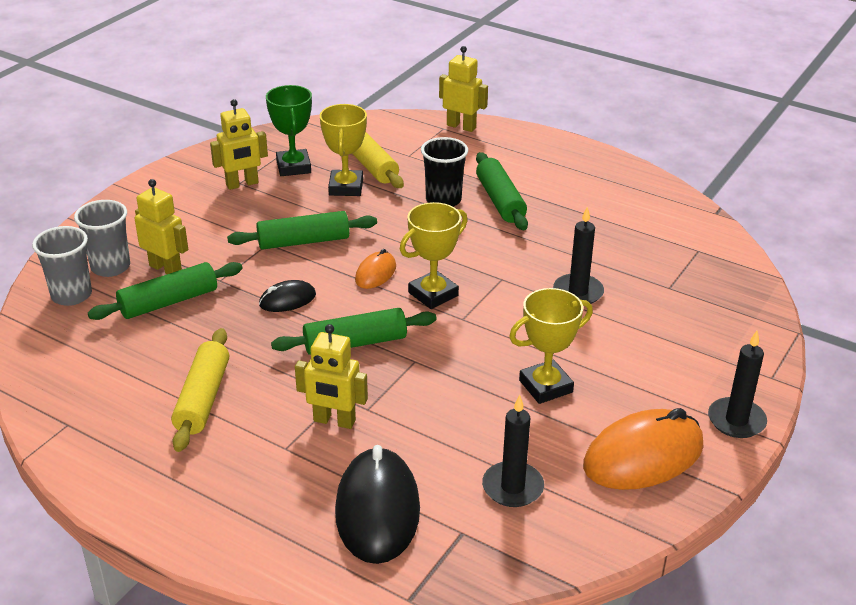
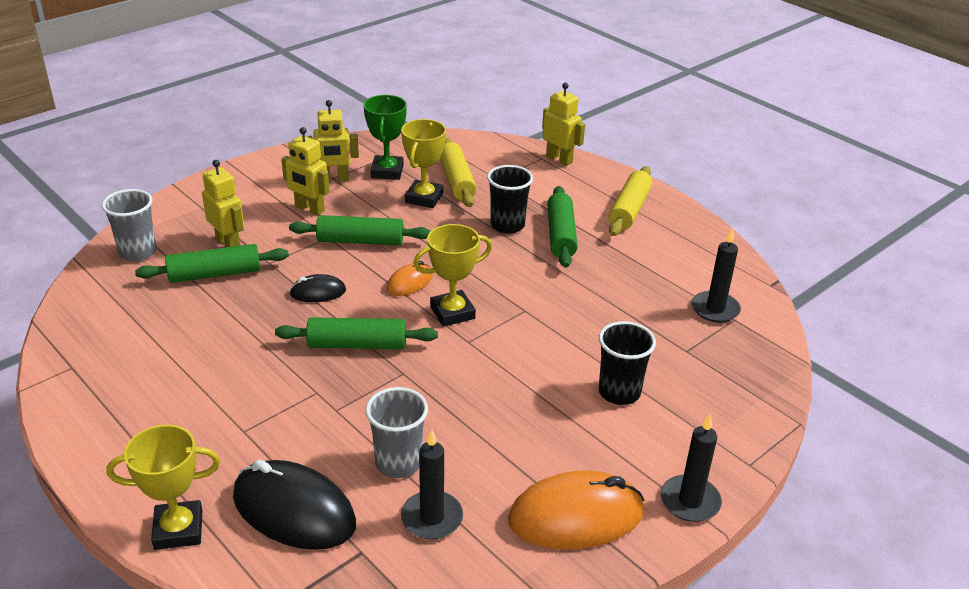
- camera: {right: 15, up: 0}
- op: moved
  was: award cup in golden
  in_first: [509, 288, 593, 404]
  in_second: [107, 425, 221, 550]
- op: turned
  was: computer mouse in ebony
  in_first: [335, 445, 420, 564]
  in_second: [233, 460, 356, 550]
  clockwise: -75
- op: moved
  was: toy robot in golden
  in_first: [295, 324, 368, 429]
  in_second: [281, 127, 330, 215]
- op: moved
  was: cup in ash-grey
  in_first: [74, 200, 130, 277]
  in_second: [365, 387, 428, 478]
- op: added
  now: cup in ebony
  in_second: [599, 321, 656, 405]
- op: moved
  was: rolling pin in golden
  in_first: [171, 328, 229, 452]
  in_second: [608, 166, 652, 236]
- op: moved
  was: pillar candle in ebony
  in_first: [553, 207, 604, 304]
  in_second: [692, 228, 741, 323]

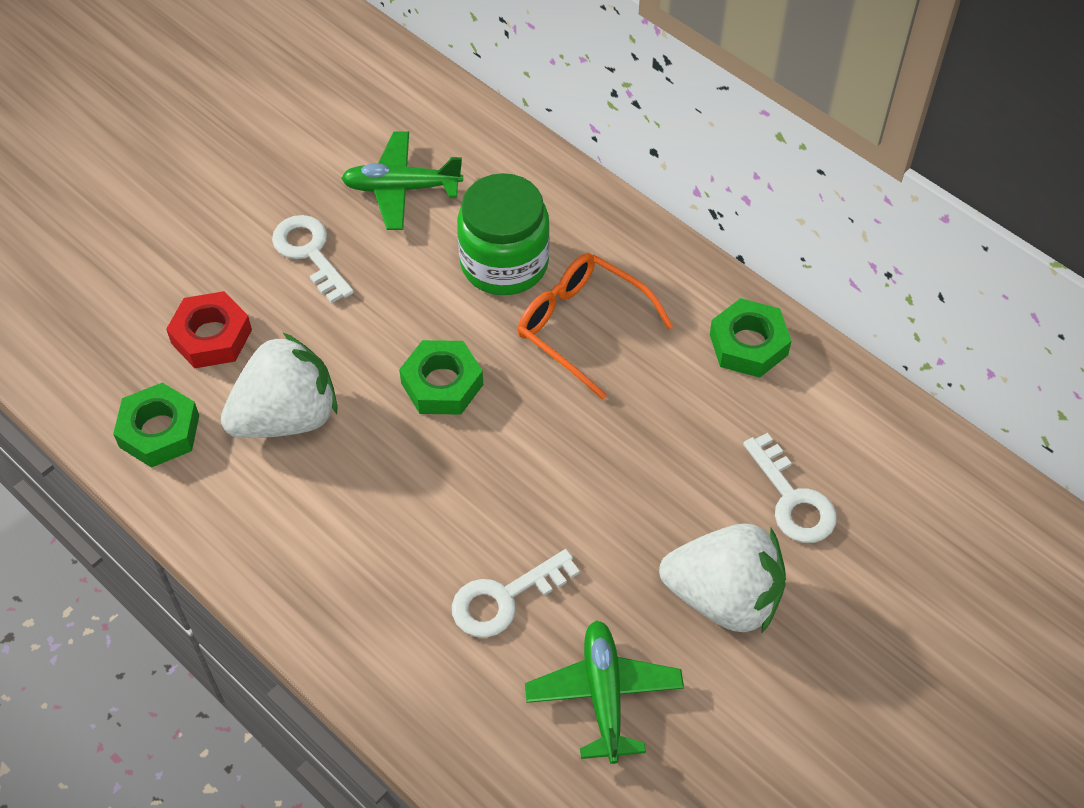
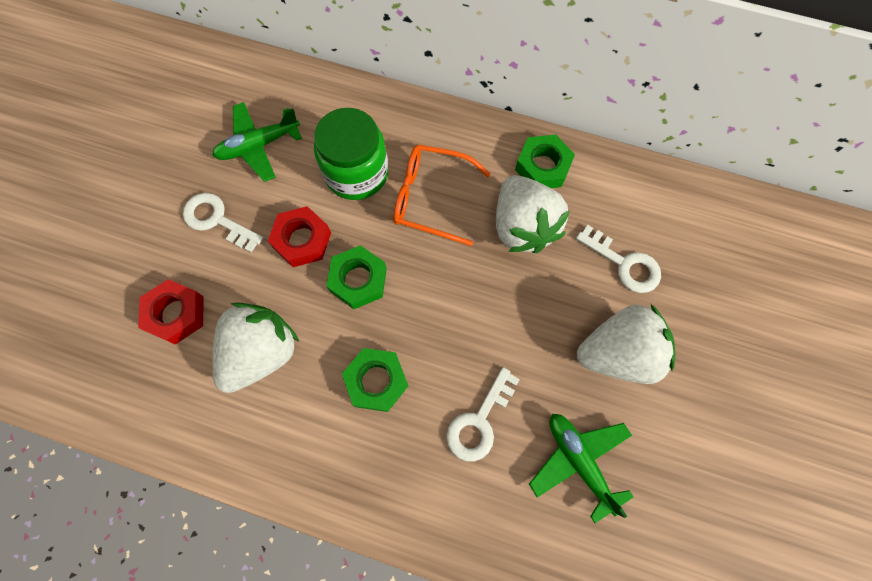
- camera: {right: -25, up: 15}
- op: added
  now: hexagon nut in crimson
  in_second: [268, 206, 331, 267]
- op: moved
  was: hexagon nut in green
  in_first: [113, 383, 199, 468]
  in_second: [342, 348, 408, 412]
- op: added
  now: strawberry in white
  in_second: [496, 175, 570, 253]

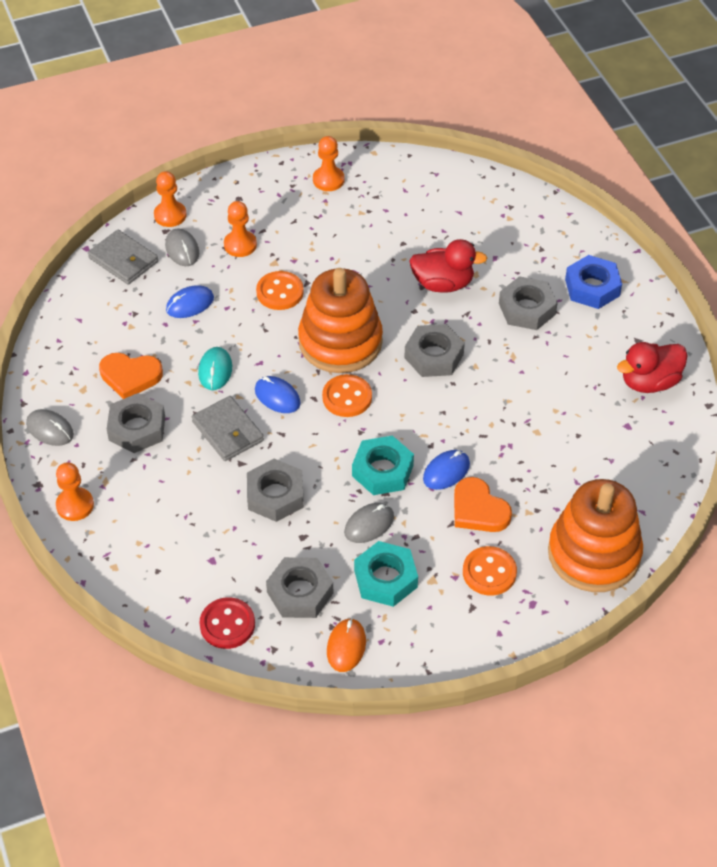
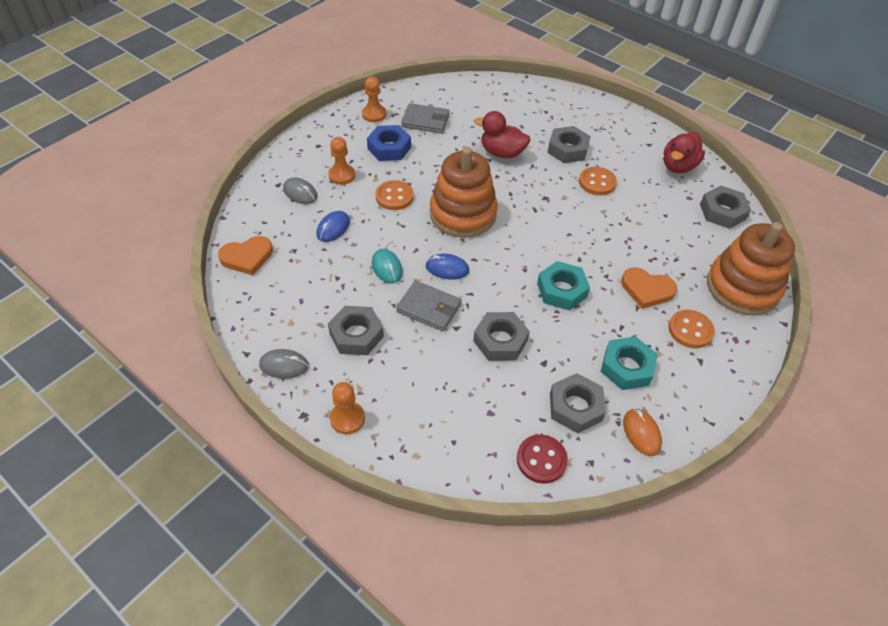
- camera: {right: -30, up: 0}
- op: moved
  was: heart in orange
  in_first: [99, 353, 163, 399]
  in_second: [218, 236, 273, 275]
- op: moved
  was: hexagon nut in royal blue
  in_first: [565, 255, 622, 309]
  in_second: [367, 125, 411, 161]
- op: moved
  was: billfold in ash-grey
  in_first: [88, 230, 158, 285]
  in_second: [401, 103, 450, 133]
- op: turned
  was: rubber duck in crimson
  in_first: [409, 239, 487, 293]
  in_second: [474, 111, 530, 158]
  clockwise: -135
- op: moved
  was: shirt button in orange
  in_first: [322, 374, 372, 417]
  in_second: [579, 167, 617, 195]
- op: moved
  was: hexagon nut in ash-grey
  in_first: [404, 324, 465, 377]
  in_second: [700, 186, 751, 229]
- op: removed
  was: pawn in orange
  in_first: [154, 171, 187, 227]
- op: removed
  was: computer mouse in ash-grey
  in_first: [344, 503, 394, 543]
- op: removed
  was: computer mouse in royal blue
  in_first: [423, 450, 470, 490]

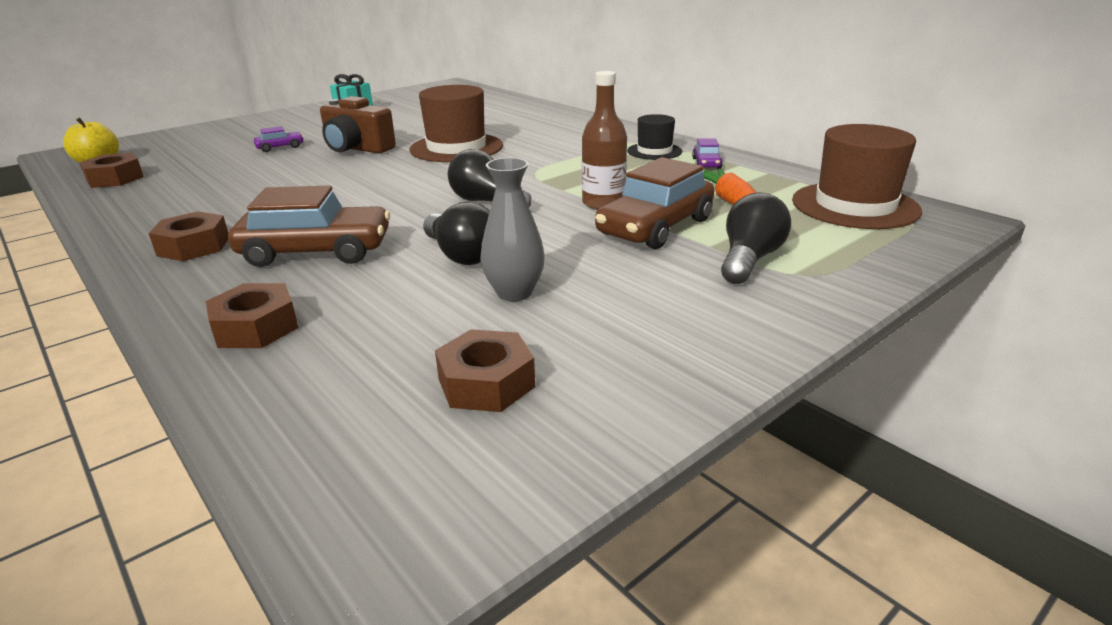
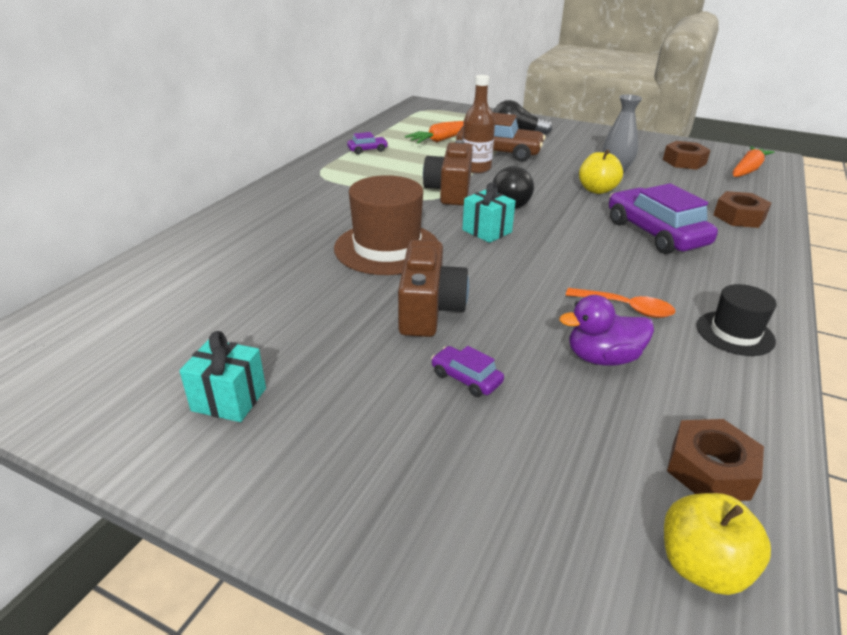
- camera: {right: -115, up: 5}
- op: added
  now: compact camera in russet
  in_second: [423, 140, 473, 205]
- op: added
  now: present in teal
  in_second: [462, 182, 515, 243]
- op: added
  now: rubber duck in royal purple
  in_second: [559, 295, 654, 366]
- op: added
  now: tablespoon in orange
  in_second: [566, 288, 675, 318]
- op: replaced
  was: lightbulb in ebony
  now: apple fruit in golden
  in_first: [423, 202, 490, 265]
  in_second: [579, 149, 623, 194]
- op: recoloured
  was: automobile in russet
  now: automobile in royal purple
  in_first: [228, 185, 390, 267]
  in_second: [609, 183, 718, 254]
- op: moved
  was: tall hat in ebony
  in_first: [627, 114, 682, 160]
  in_second: [697, 284, 777, 356]
- op: added
  now: root vegetable in orange
  in_second: [733, 146, 775, 177]
- op: removed
  was: hexagon nut in russet
  in_first: [149, 211, 228, 261]
- op: removed
  was: tall hat in russet
  in_first: [792, 124, 922, 229]

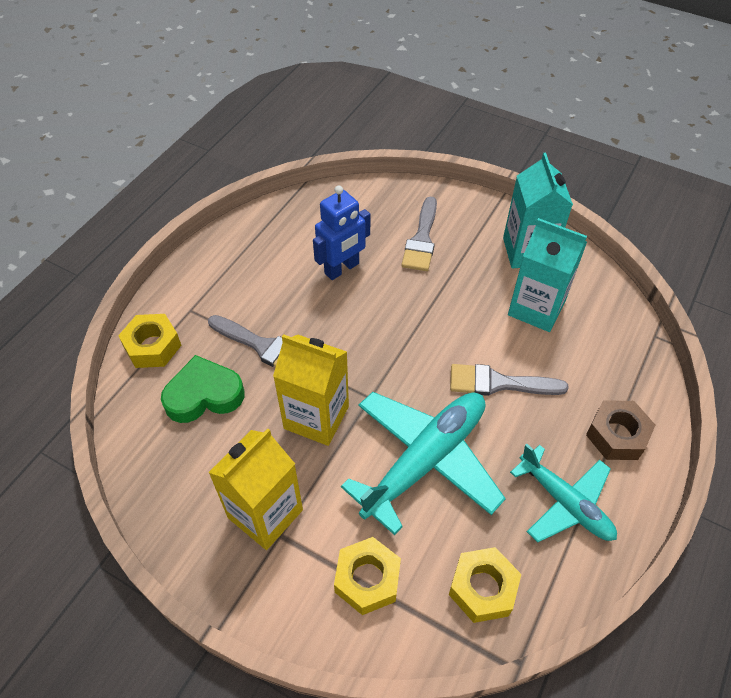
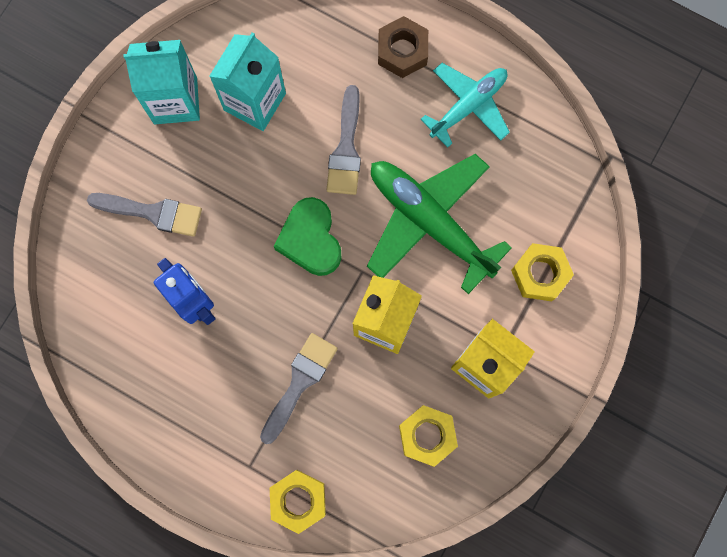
- camera: {right: -90, up: 25}
- op: moved
  was: heart in green
  in_first: [161, 355, 244, 423]
  in_second: [274, 197, 342, 276]
- op: recoloured
  was: toy plane in teal
  now: toy plane in green
  in_first: [341, 392, 506, 535]
  in_second: [367, 154, 512, 294]
- op: moved
  was: hexagon nut in golden
  in_first: [449, 547, 521, 623]
  in_second: [399, 405, 458, 467]

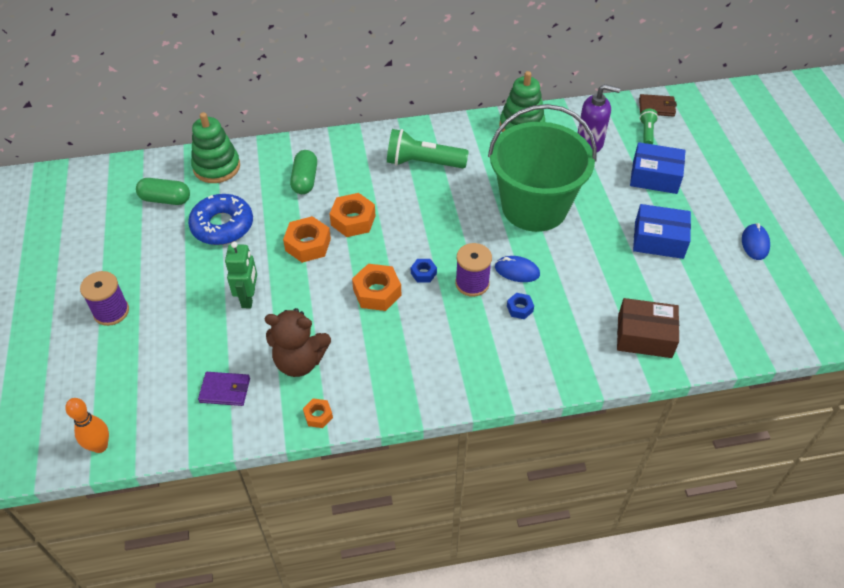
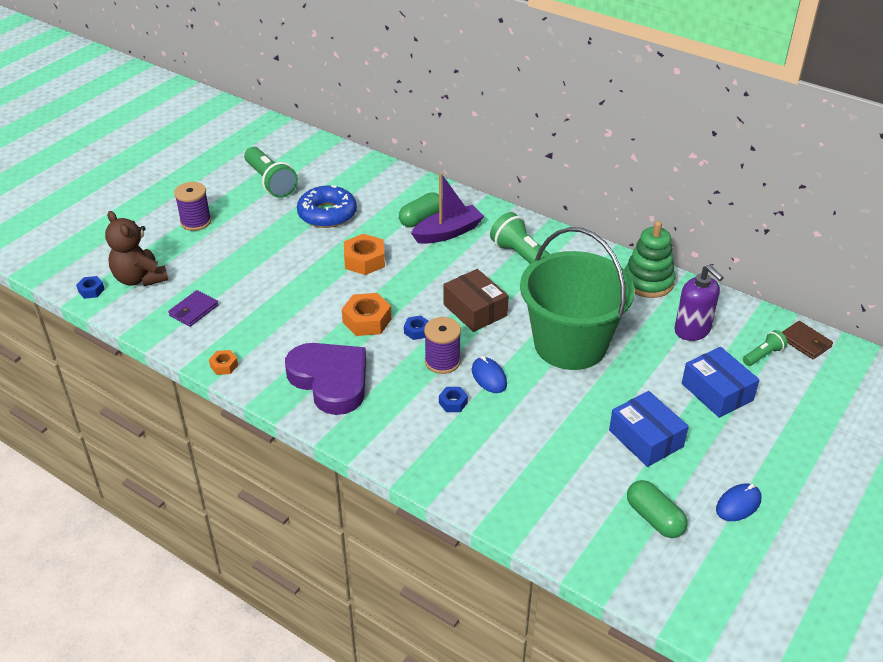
- camera: {right: 45, up: -10}
- op: replaced
  was: tenpin in orange
  now: hexagon nut in royal blue
  in_first: [65, 398, 109, 453]
  in_second: [76, 276, 105, 299]
- op: moved
  was: stuffed bear in russet
  in_first: [265, 308, 331, 377]
  in_second: [105, 211, 168, 286]
- op: turned
  was: billfold in royal purple
  in_first: [198, 372, 250, 406]
  in_second: [168, 290, 219, 327]
  clockwise: 75
- op: added
  now: torch in green
  in_second: [244, 147, 298, 198]
- op: added
  now: heart in royal purple
  in_second: [285, 343, 366, 415]
- op: added
  now: toy boat in royal purple
  in_second: [411, 173, 484, 244]
- op: moved
  was: parcel in russet
  in_first: [617, 298, 679, 358]
  in_second: [443, 269, 509, 332]
- op: moved
  was: pill shape in green
  in_first: [136, 178, 190, 205]
  in_second: [627, 480, 688, 538]
- op: removed
  was: stacking toy in green
  in_first: [191, 112, 240, 183]
- op: removed
  was: toy robot in green
  in_first: [225, 242, 257, 308]
- op: removed
  was: hexagon nut in orange
  in_first: [330, 193, 376, 237]

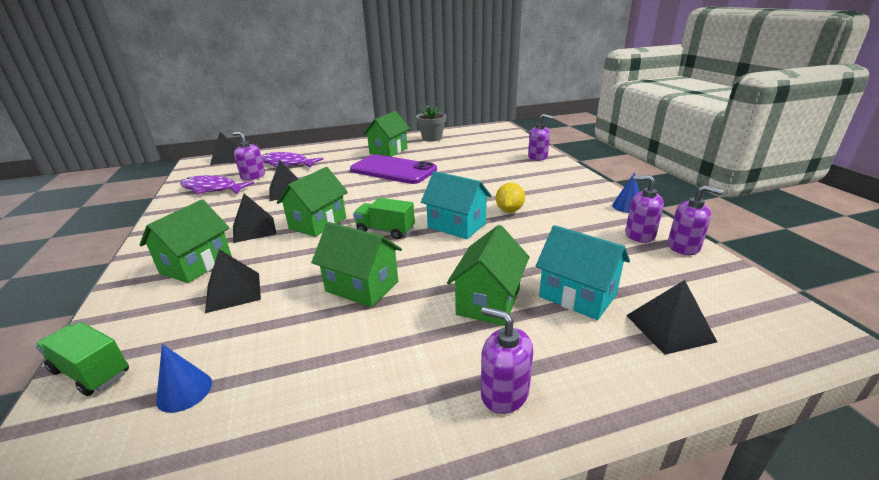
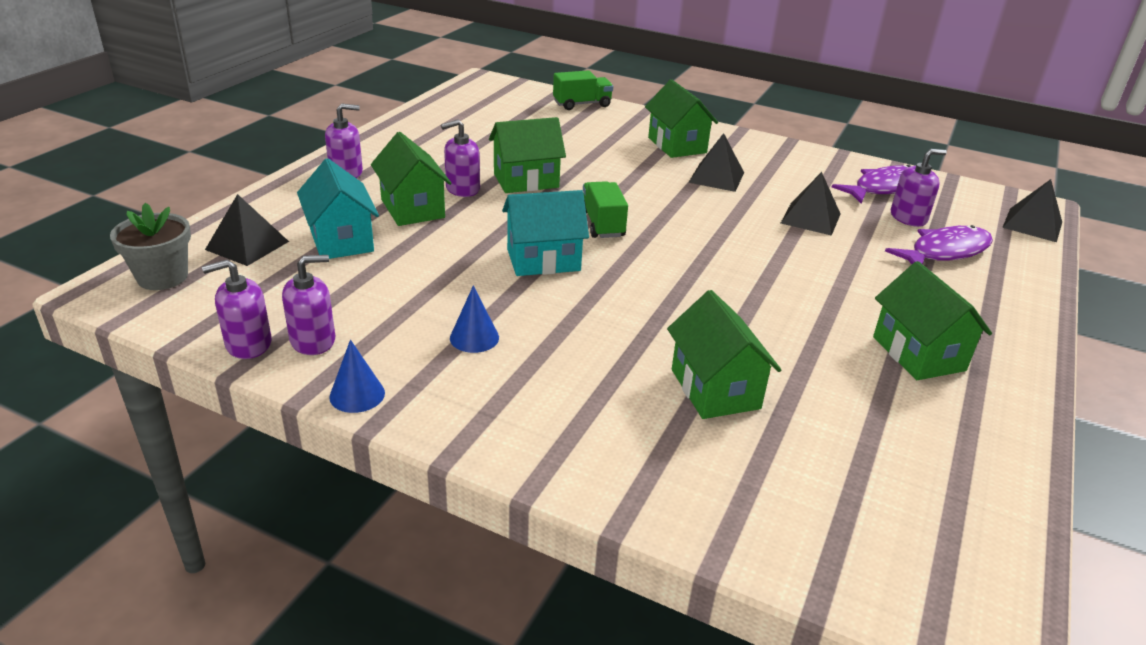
- camera: {right: 130, up: 5}
- op: moved
  was: flower pot in ash-grey
  in_first: [416, 105, 446, 142]
  in_second: [110, 203, 191, 290]
- op: turned
  was: house in teal
  in_first: [536, 225, 630, 320]
  in_second: [297, 158, 379, 259]
  clockwise: 75
- op: moved
  was: soap pump in royal purple
  in_first: [528, 114, 554, 161]
  in_second: [441, 119, 480, 197]
- op: moved
  was: solid cone in royal blue
  in_first: [156, 344, 212, 413]
  in_second: [450, 285, 499, 353]
- op: turned
  was: toy truck in green
  in_first: [353, 198, 415, 239]
  in_second: [583, 181, 628, 238]
  clockwise: -75
- op: moved
  was: house in green
  in_first: [277, 167, 348, 237]
  in_second: [667, 290, 781, 419]
- op: removed
  was: pyramid shape in ebony
  in_first: [205, 249, 261, 313]
- op: removed
  was: mobile phone in royal purple
  in_first: [350, 154, 437, 184]
- op: removed
  was: toy lemon in golden
  in_first: [496, 183, 525, 212]

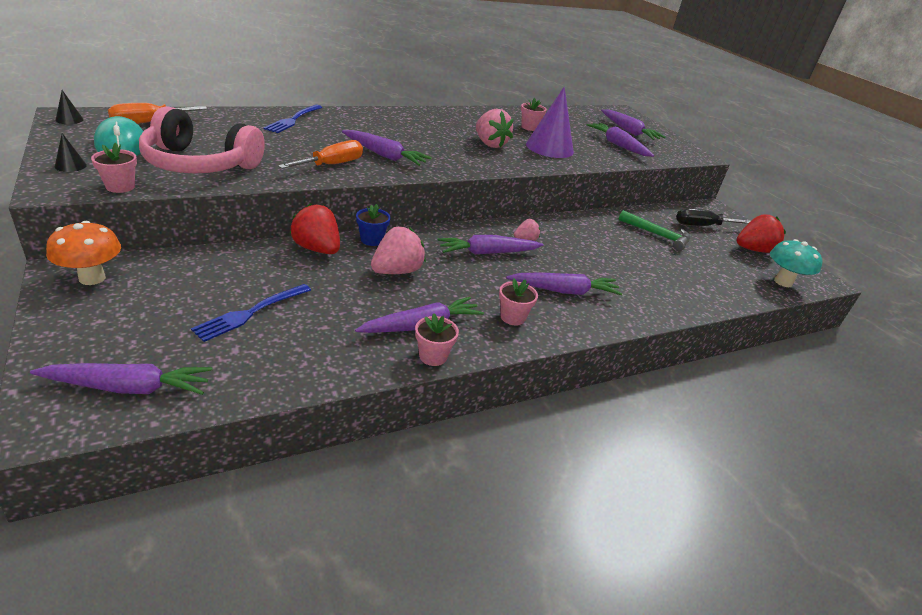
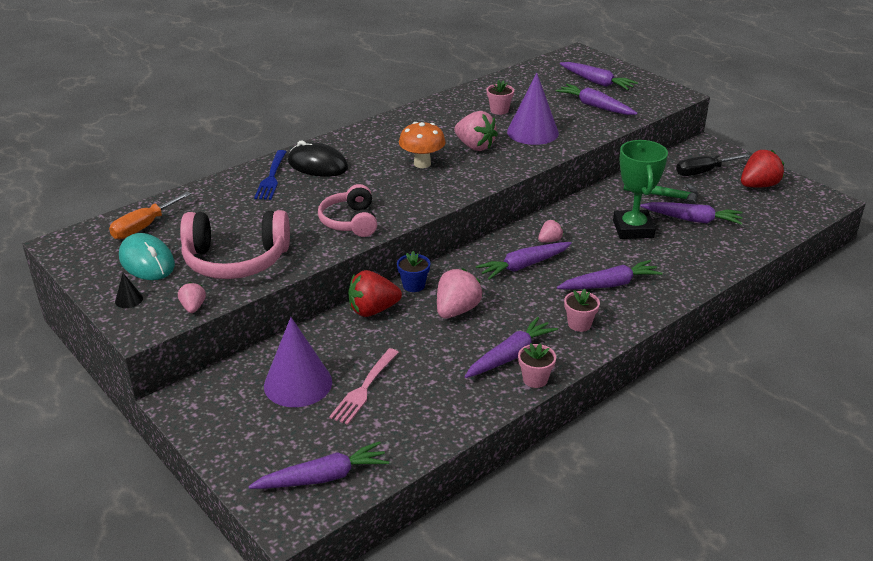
- camera: {right: -10, up: 0}
- op: replaced
  was: flower pot in rosy
  now: strawberry in rosy
  in_first: [91, 143, 137, 193]
  in_second: [178, 282, 206, 313]
- op: added
  now: solid cone in royal purple
  in_second: [264, 317, 332, 407]
- op: added
  now: computer mouse in ebony
  in_second: [288, 140, 348, 177]
- op: replaced
  was: screwdriver in orange
  now: over-ear headphones in rosy
  in_first: [278, 140, 363, 169]
  in_second: [318, 184, 377, 237]
- op: recoloured
  was: table fork in royal blue
  now: table fork in rosy
  in_first: [191, 284, 311, 342]
  in_second: [329, 348, 399, 425]
- op: turned
  was: strawberry in crimson
  in_first: [290, 203, 340, 254]
  in_second: [348, 270, 402, 317]
  clockwise: -45
- op: moved
  was: toadstool in orange
  in_first: [46, 221, 121, 285]
  in_second: [399, 122, 446, 168]
- op: added
  now: award cup in green
  in_second: [613, 140, 668, 239]
- op: moved
  was: root vegetable in royal purple
  in_first: [342, 130, 432, 166]
  in_second: [640, 202, 743, 225]
- op: removed
  was: solid cone in ebony
  in_first: [56, 90, 84, 124]
- op: removed
  was: toadstool in teal
  in_first: [770, 239, 823, 287]

